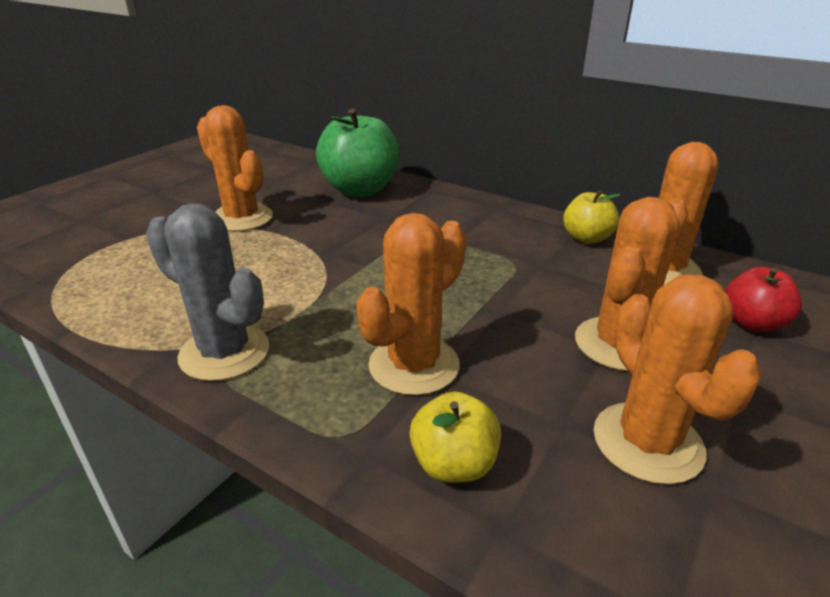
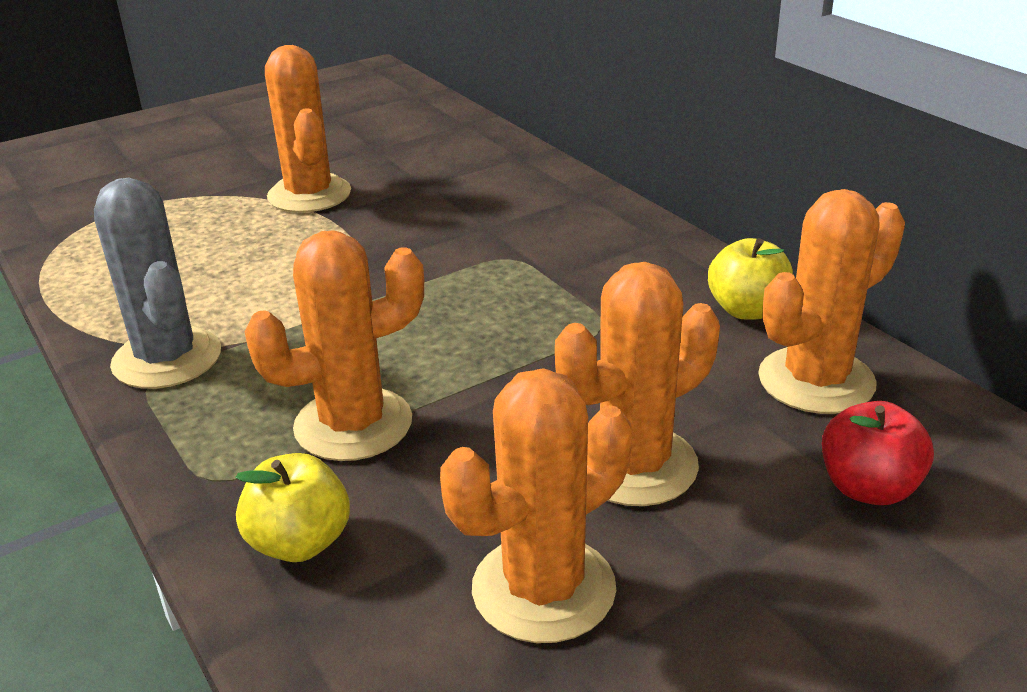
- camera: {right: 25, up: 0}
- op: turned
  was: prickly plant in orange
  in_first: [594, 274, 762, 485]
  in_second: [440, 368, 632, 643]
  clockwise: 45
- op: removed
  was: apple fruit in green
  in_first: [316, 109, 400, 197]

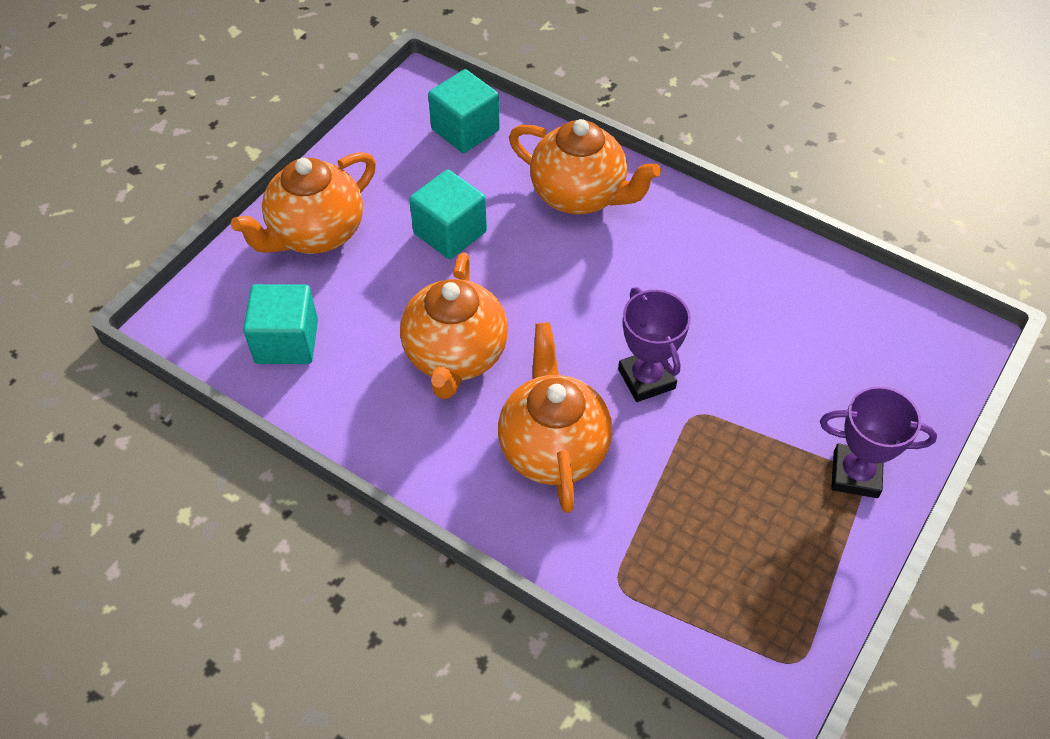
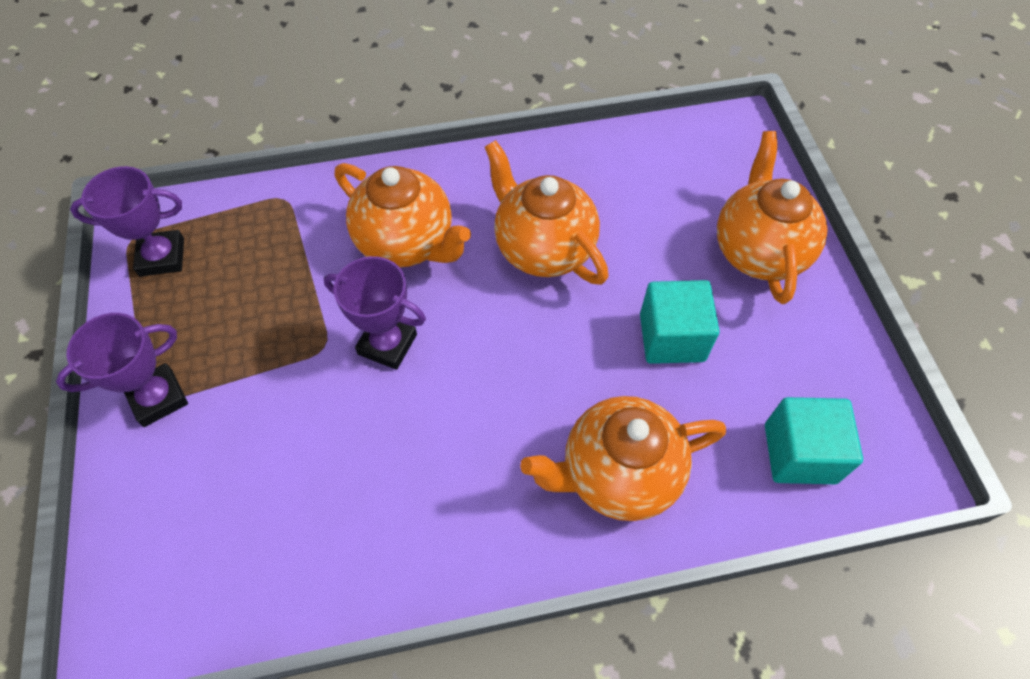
- camera: {right: 135, up: 5}
- op: added
  now: award cup in royal purple
  in_second: [70, 166, 184, 277]
- op: removed
  was: cube in teal
  in_first: [243, 284, 318, 364]

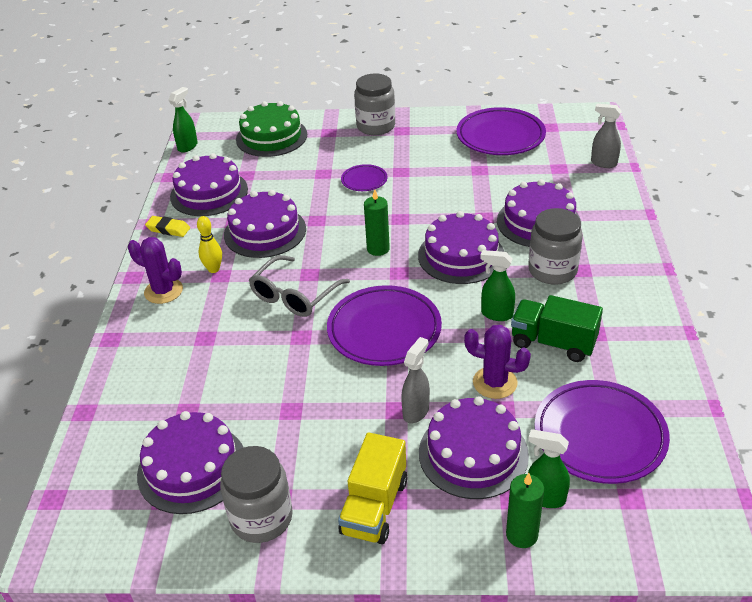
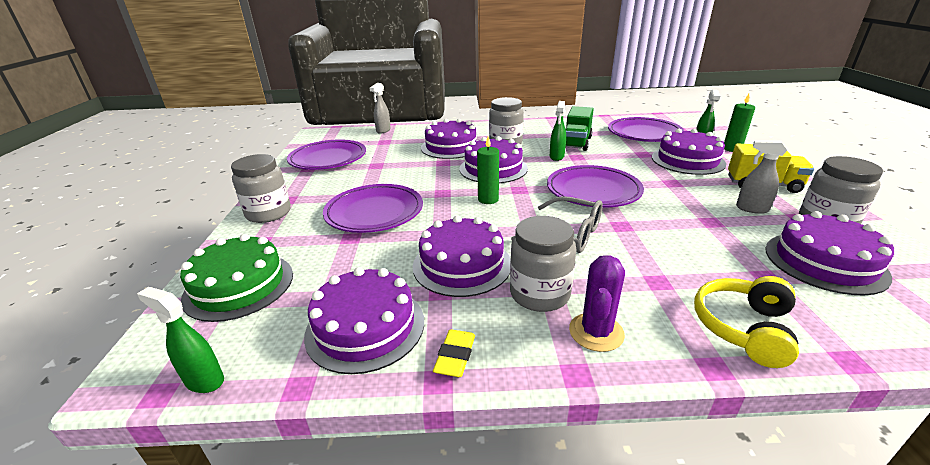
- camera: {right: -95, up: -10}
- op: resized
  was: dinner plate in royal purple
  in_first: [341, 164, 388, 191]
  in_second: [323, 184, 423, 233]
  ratio: 2.0
- op: replaced
  was: tenpin in golden
  now: jar in ash-grey
  in_first: [197, 216, 222, 273]
  in_second: [510, 216, 577, 312]
- op: added
  now: over-ear headphones in golden
  in_second: [694, 276, 799, 368]
- op: moved
  was: spray cleaner in ash-grey
  in_first: [401, 337, 430, 423]
  in_second: [736, 140, 787, 214]
- op: removed
  was: prickly plant in royal purple
  in_first: [464, 325, 531, 399]

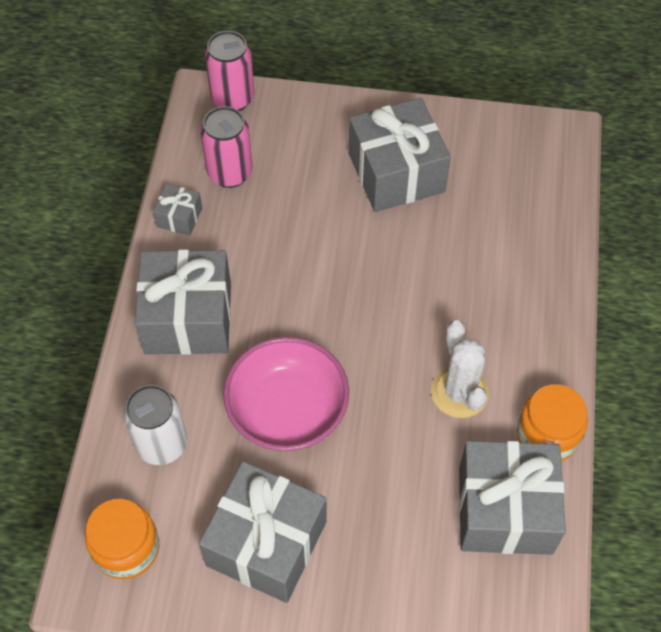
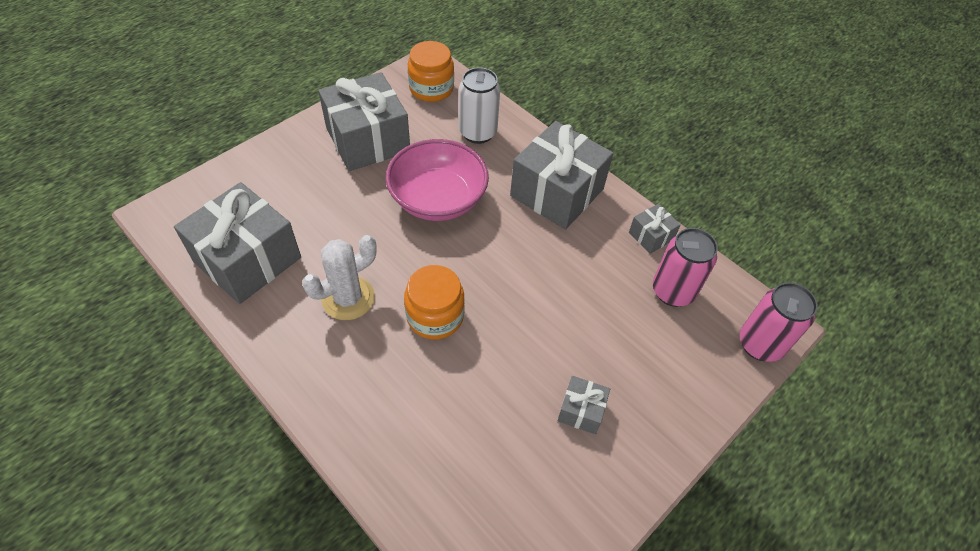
- camera: {right: 125, up: -5}
- op: turned
  was: prickly plant in white
  in_first: [431, 320, 489, 418]
  in_second: [302, 235, 377, 320]
  clockwise: -60
- op: moved
  was: jar in orange
  in_first: [517, 384, 588, 461]
  in_second: [404, 265, 465, 339]
- op: resized
  was: present in ash-grey
  in_first: [349, 98, 451, 212]
  in_second: [558, 376, 610, 434]
  ratio: 0.46

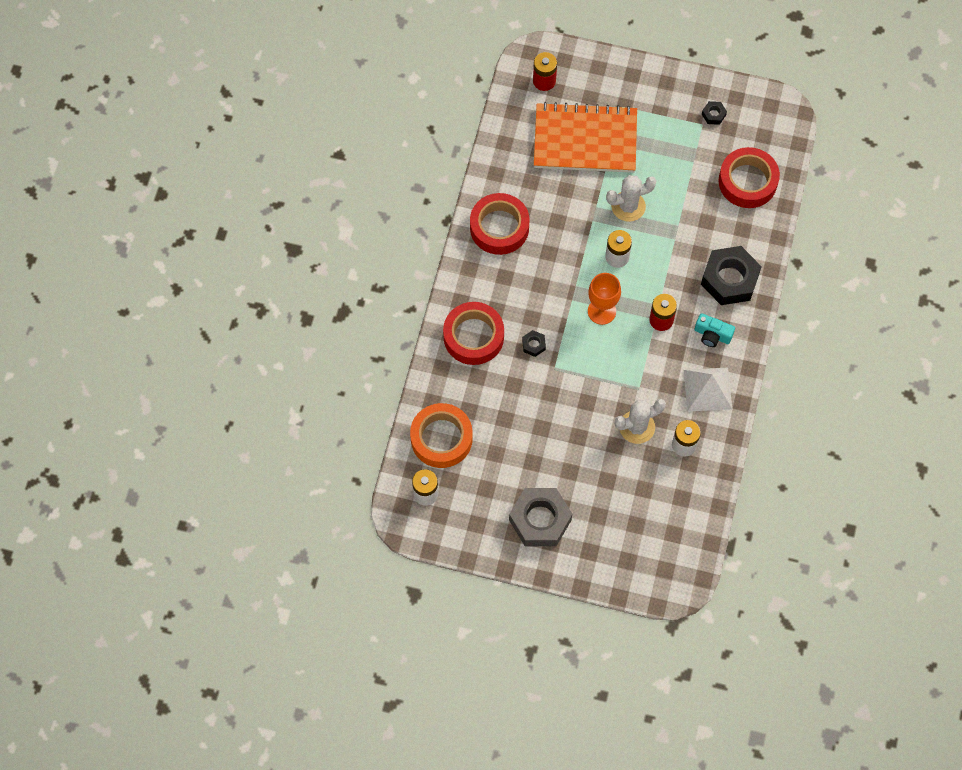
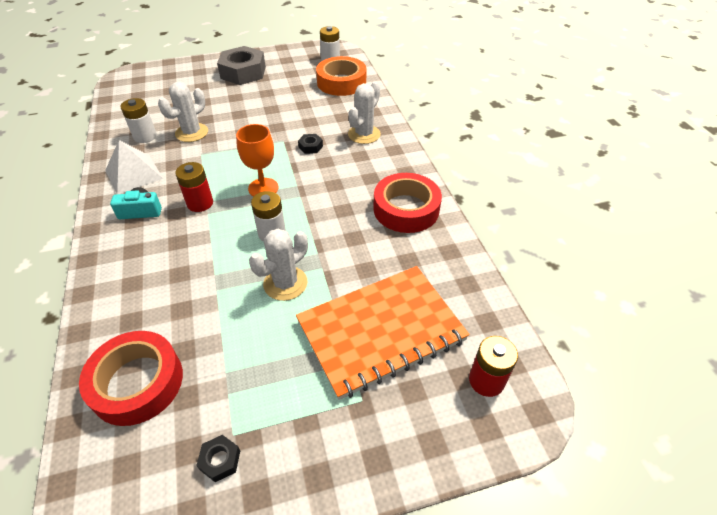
- camera: {right: 150, up: -20}
- op: replaced
  was: tape in crimson
  now: prickly plant in white
  in_first: [443, 302, 504, 365]
  in_second: [348, 82, 381, 144]
- op: removed
  was: hexagon nut in ebony
  in_first: [701, 246, 762, 305]

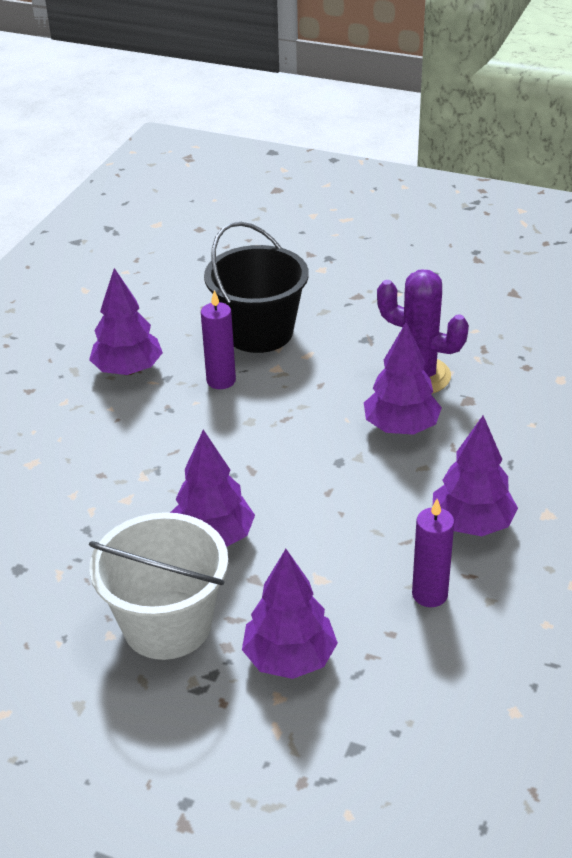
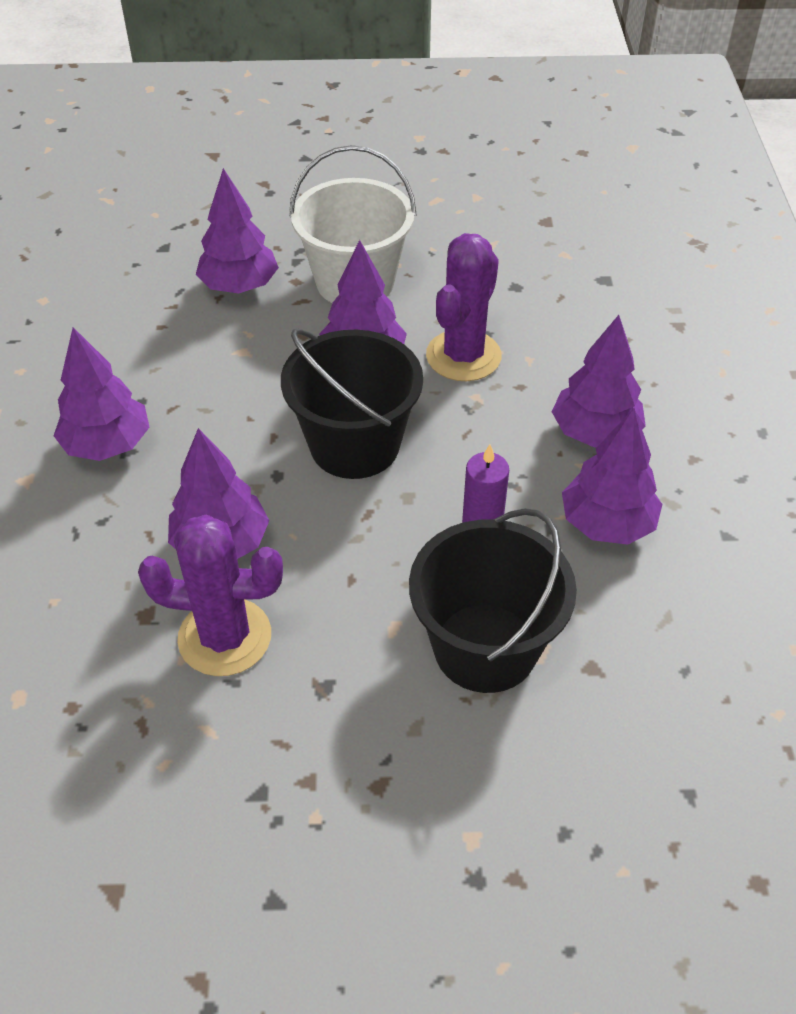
- camera: {right: 155, up: 10}
- op: added
  now: sand bucket in ebony
  in_second: [281, 329, 423, 479]
- op: added
  now: prickly plant in royal purple
  in_second: [426, 233, 502, 381]
- op: added
  now: toy tree in royal purple
  in_second: [552, 315, 646, 447]
- op: removed
  was: pillar candle in royal purple
  in_first: [412, 499, 455, 607]

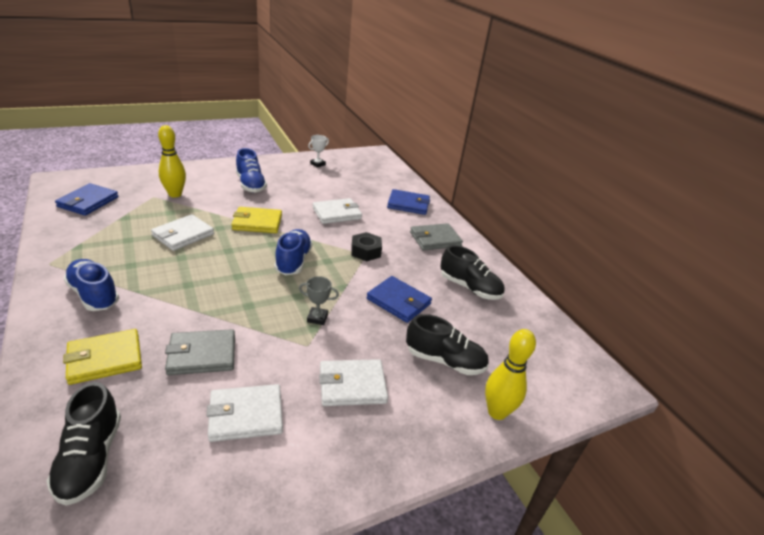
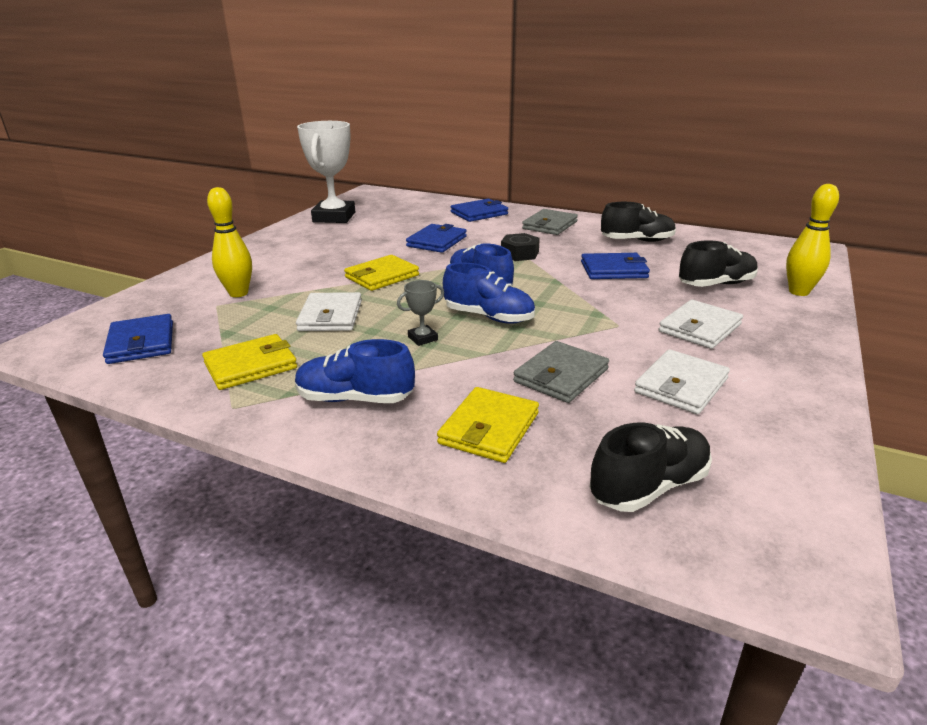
- camera: {right: -35, up: -5}
- op: added
  now: billfold in golden
  in_second: [202, 334, 297, 390]
- op: resized
  was: award cup in white
  in_first: [308, 135, 329, 168]
  in_second: [297, 121, 355, 223]
  ratio: 2.39
- op: moved
  was: award cup in ash-grey
  in_first: [299, 276, 339, 325]
  in_second: [397, 280, 444, 346]
- op: recoloured
  was: billfold in white
  now: billfold in royal blue
  in_first: [313, 198, 362, 224]
  in_second: [406, 224, 467, 253]
- op: moved
  was: lace-up shoe in royal blue
  in_first: [236, 148, 267, 193]
  in_second: [443, 262, 535, 324]
- op: turned
  was: lace-up shoe in ebony
  in_first: [46, 382, 121, 506]
  in_second: [590, 423, 712, 512]
  clockwise: -75

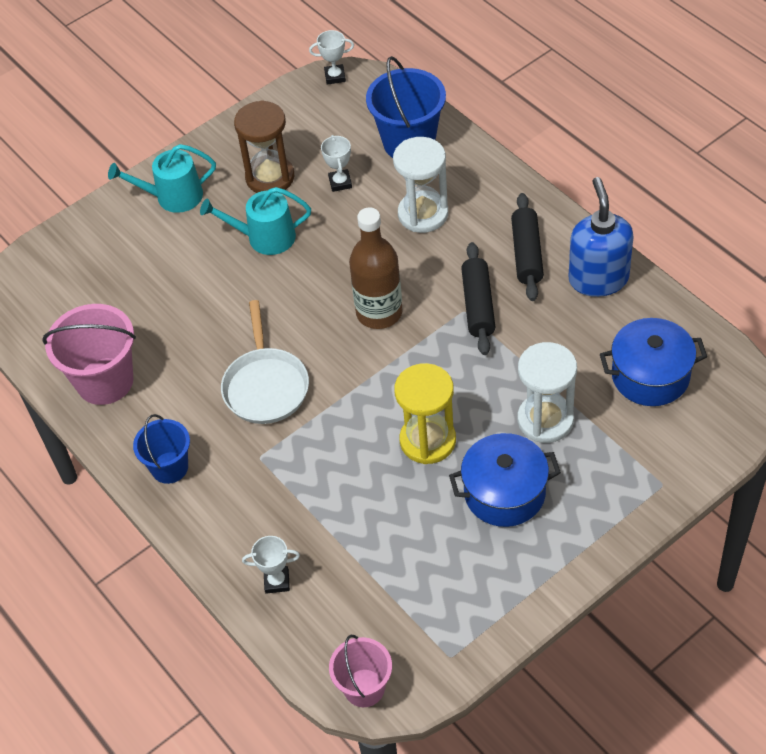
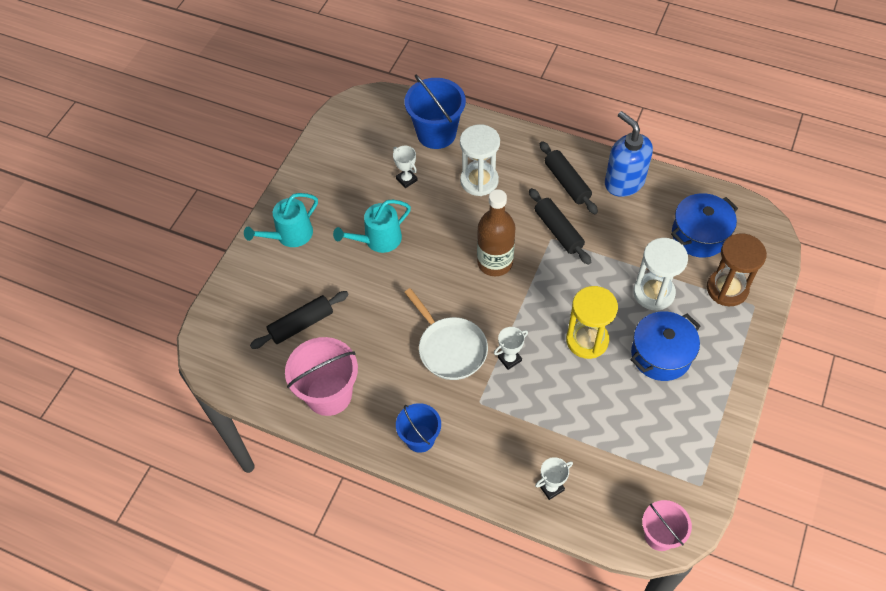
- camera: {right: -30, up: 5}
- op: added
  now: rolling pin in ebony
  in_second: [250, 291, 349, 349]
- op: moved
  was: award cup in white
  in_first: [309, 30, 354, 85]
  in_second: [494, 327, 528, 370]
- op: moved
  was: sand timer in russet
  in_first: [234, 100, 294, 193]
  in_second: [707, 233, 767, 306]

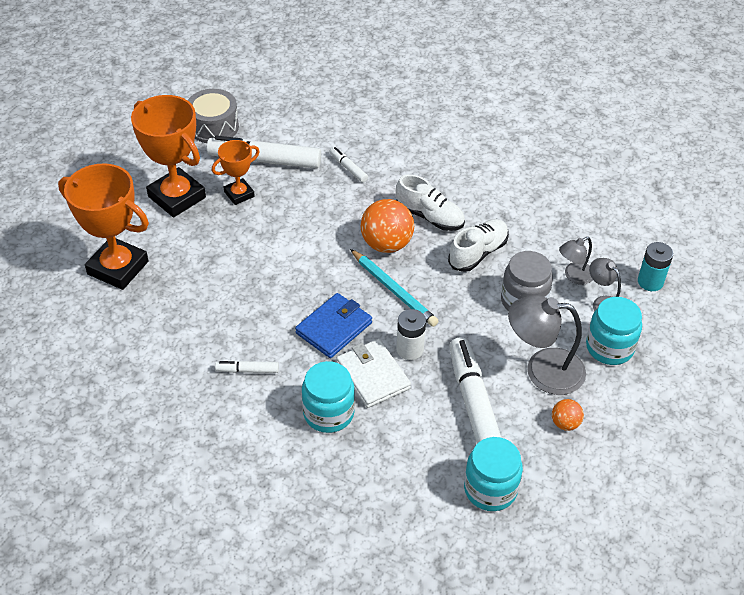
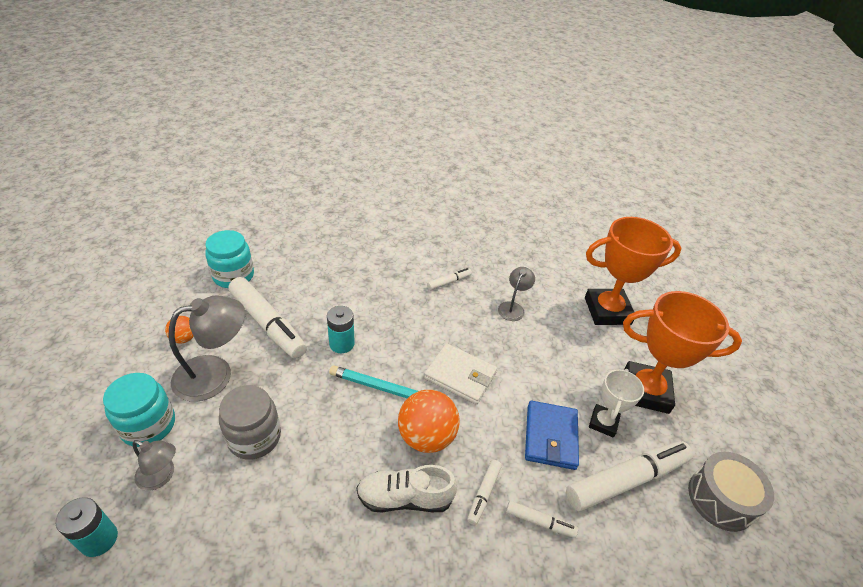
- camera: {right: 145, up: -5}
- op: recoloured
  was: battery in white
  now: battery in teal
  in_first: [396, 309, 426, 360]
  in_second: [327, 306, 355, 353]
- op: moved
  was: billfold in white
  in_first: [337, 339, 411, 408]
  in_second: [424, 343, 497, 404]
- op: added
  now: marker pen in white
  in_second: [467, 460, 502, 525]
- op: moved
  was: lamp in ash-grey
  in_first: [559, 237, 593, 285]
  in_second: [498, 267, 535, 321]
- op: moved
  was: billfold in royal blue
  in_first: [295, 293, 372, 358]
  in_second: [525, 400, 579, 470]
- op: recoloured
  was: award cup in orange
  now: award cup in white
  in_first: [212, 140, 260, 205]
  in_second: [589, 369, 644, 438]
- op: removed
  was: jar in teal
  in_first: [302, 361, 355, 433]
- op: removed
  was: lace-up shoe in white
  in_first: [448, 219, 509, 272]

